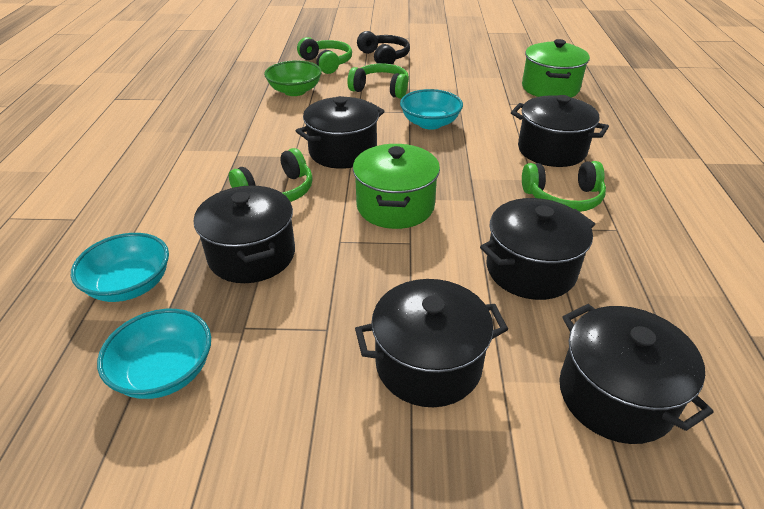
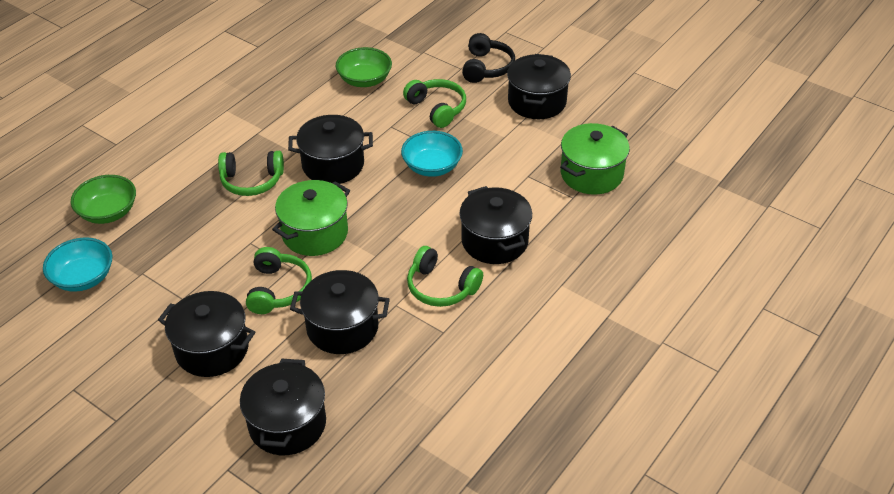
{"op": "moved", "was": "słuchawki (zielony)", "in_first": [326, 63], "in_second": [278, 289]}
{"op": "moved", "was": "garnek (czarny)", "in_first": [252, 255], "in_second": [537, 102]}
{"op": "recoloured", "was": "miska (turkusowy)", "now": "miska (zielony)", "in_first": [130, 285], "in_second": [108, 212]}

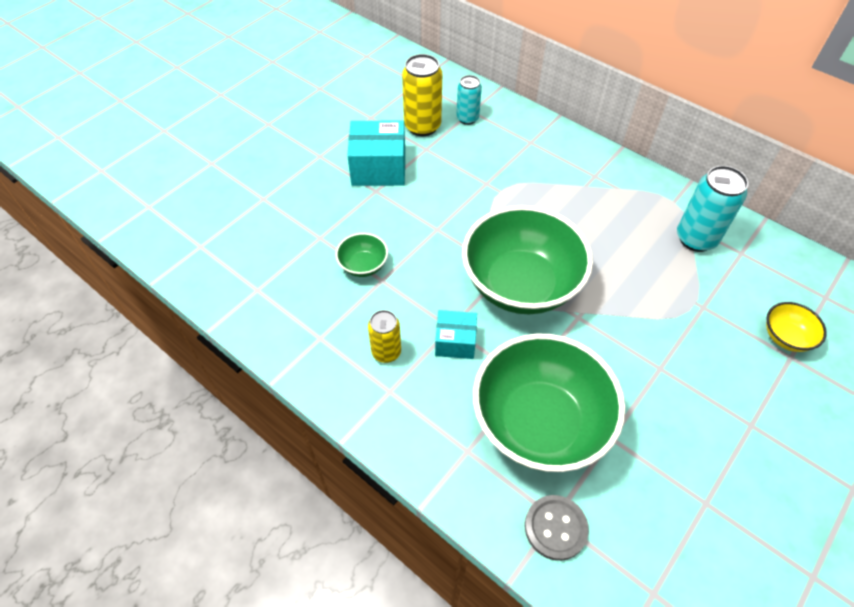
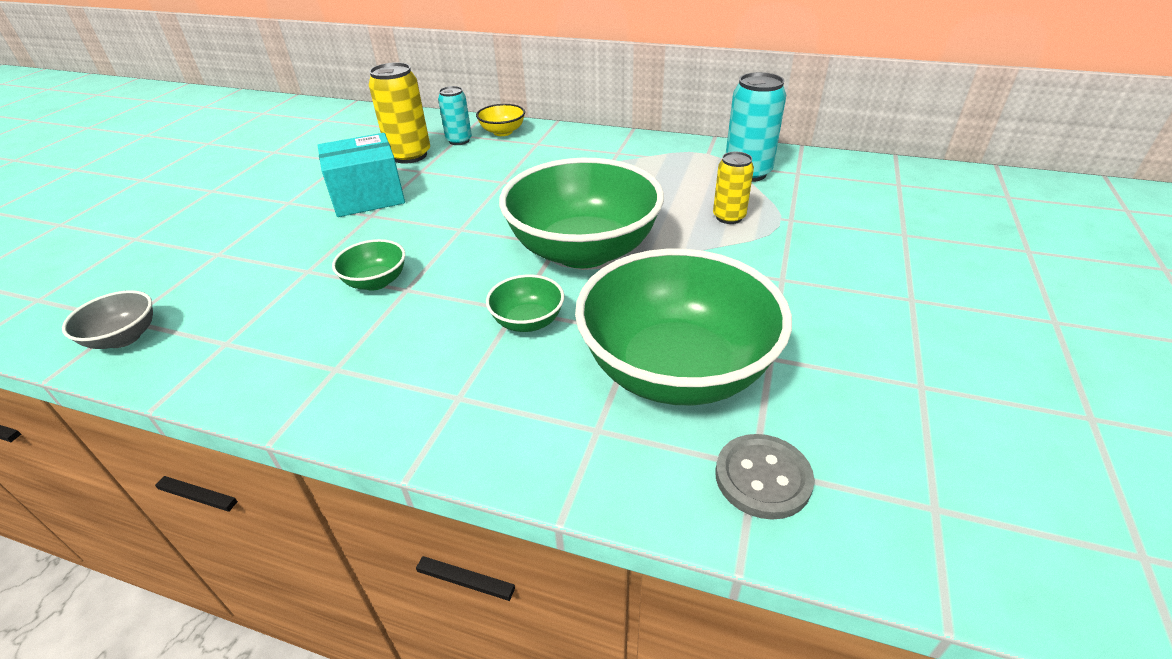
{"op": "moved", "was": "miska (żółty)", "in_first": [785, 337], "in_second": [503, 132]}
{"op": "moved", "was": "puszka (żółty)", "in_first": [386, 352], "in_second": [729, 217]}
{"op": "replaced", "was": "pudełko (turkusowy)", "now": "miska (zielony)", "in_first": [455, 342], "in_second": [528, 321]}
{"op": "added", "now": "miska (szary)", "in_second": [124, 338]}

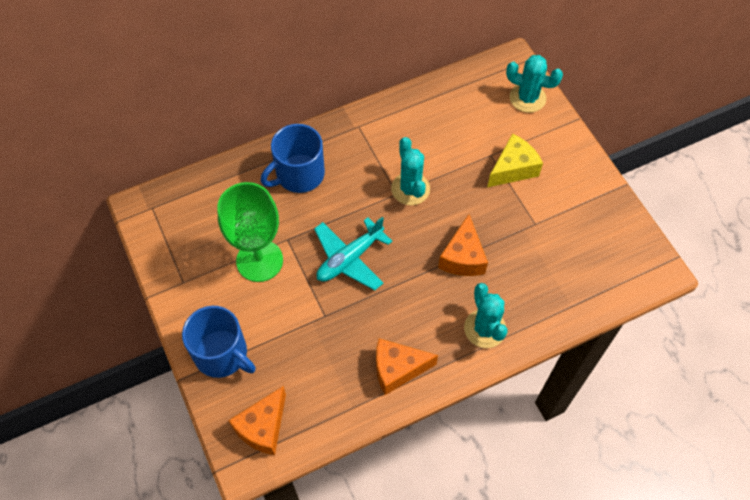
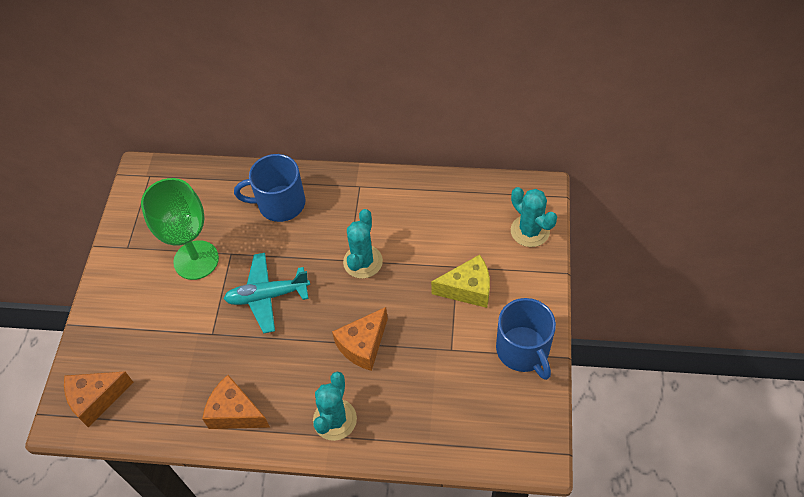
{"op": "moved", "was": "kubek (niebieski)", "in_first": [222, 354], "in_second": [523, 350]}

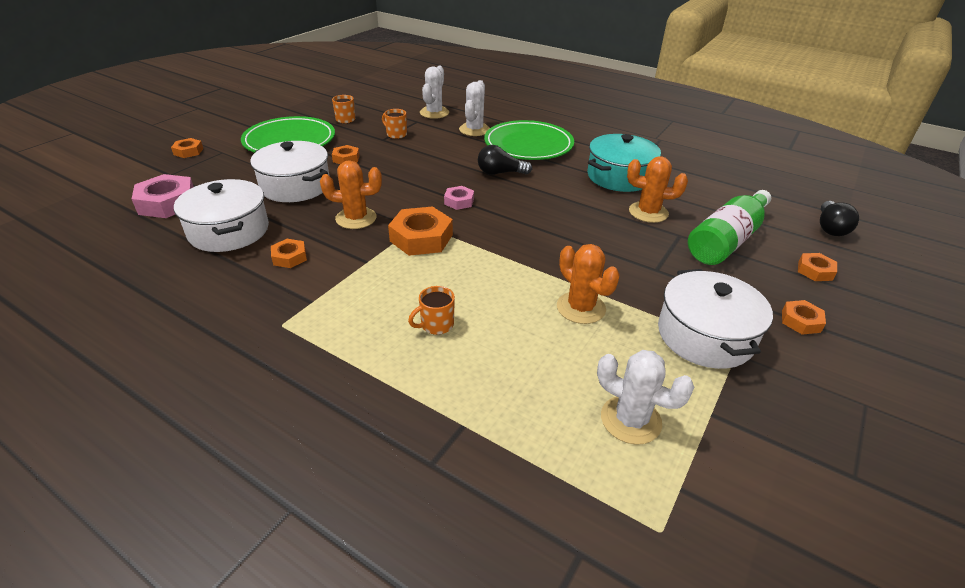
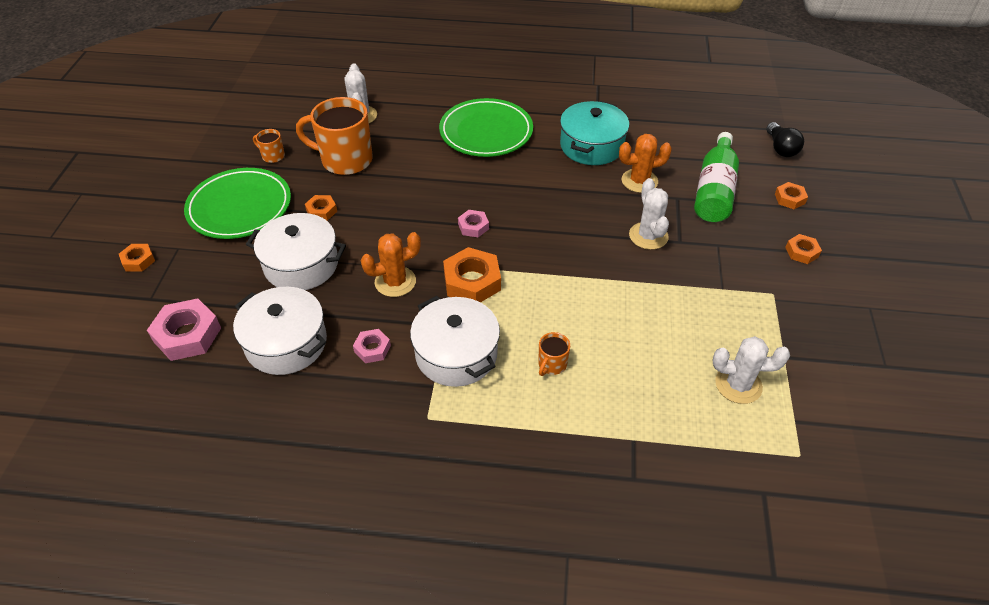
{"op": "moved", "was": "kaktus (biały)", "in_first": [474, 130], "in_second": [648, 236]}
{"op": "resized", "was": "kubek (pomarańczowy)", "in_first": [396, 134], "in_second": [345, 160], "ratio": 2.24}
{"op": "removed", "was": "żarówka (czarny)", "in_first": [500, 173]}
{"op": "recoloured", "was": "nakrętka (pomarańczowy)", "now": "nakrętka (różowy)", "in_first": [289, 257], "in_second": [372, 349]}
{"op": "removed", "was": "kaktus (pomarańczowy)", "in_first": [581, 308]}
{"op": "moved", "was": "garnek (biały)", "in_first": [705, 336], "in_second": [456, 354]}

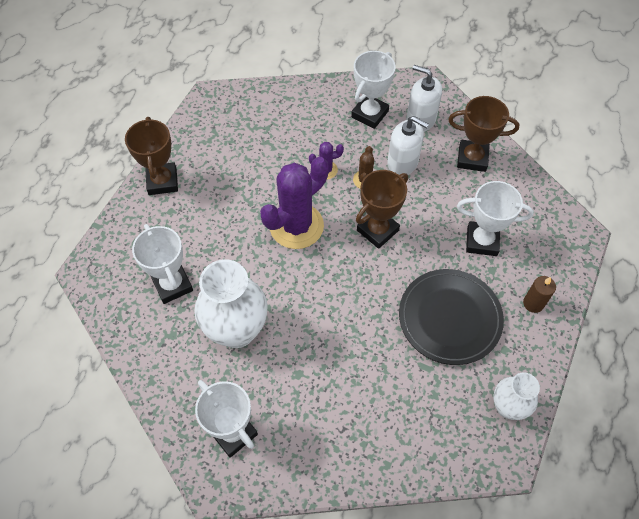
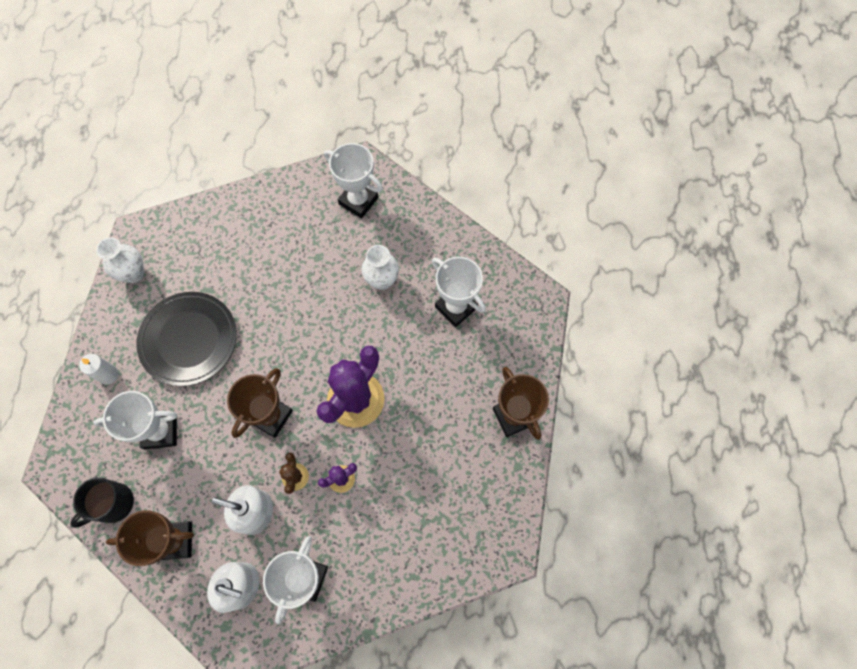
{"op": "resized", "was": "wazon (biały)", "in_first": [237, 330], "in_second": [382, 280], "ratio": 0.58}
{"op": "recoloured", "was": "świeca (brązowy)", "now": "świeca (biały)", "in_first": [533, 303], "in_second": [108, 375]}
{"op": "added", "now": "kubek (czarny)", "in_second": [113, 504]}

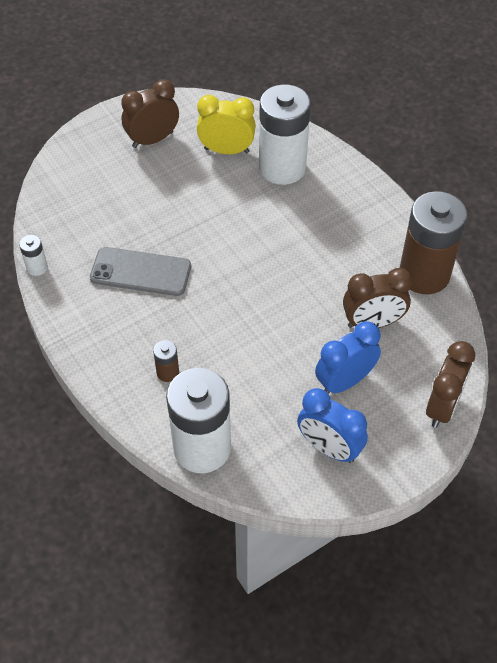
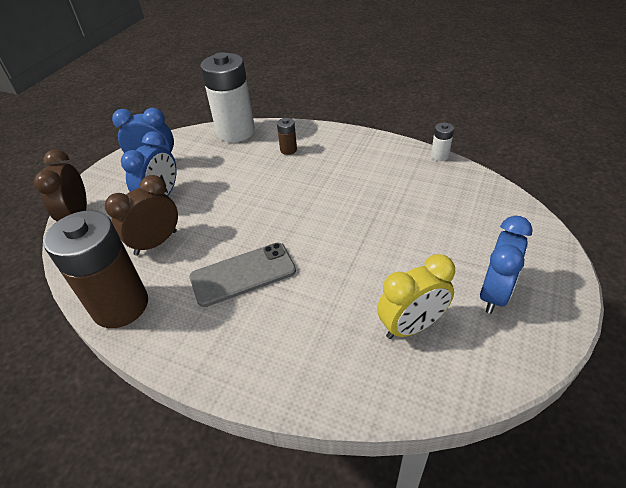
{"op": "recoloured", "was": "budzik (brązowy)", "now": "budzik (niebieski)", "in_first": [153, 139], "in_second": [494, 293]}
{"op": "removed", "was": "bateria (biały)", "in_first": [282, 168]}
{"op": "moved", "was": "telefon (szary)", "in_first": [141, 272], "in_second": [243, 274]}

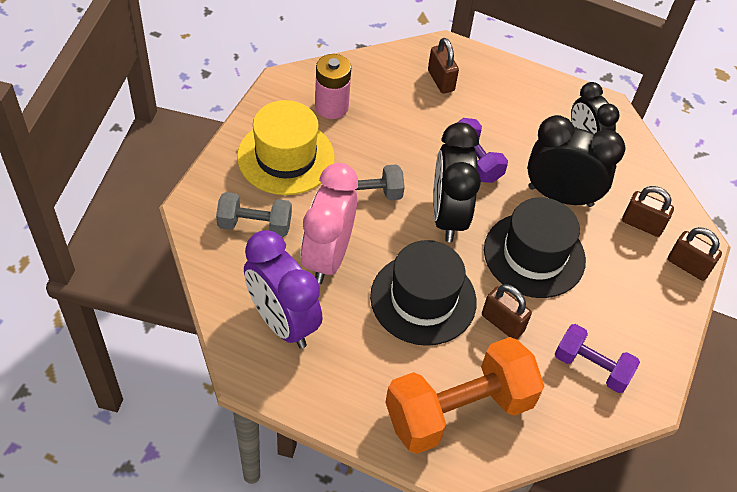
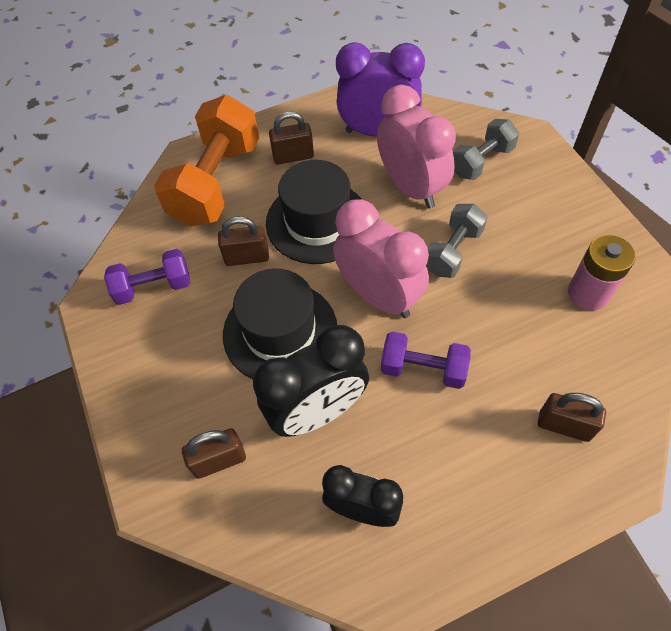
{"op": "removed", "was": "kapelusz (żółty)", "in_first": [286, 157]}
{"op": "recoloured", "was": "budzik (czarny)", "now": "budzik (różowy)", "in_first": [448, 216], "in_second": [379, 296]}
{"op": "moved", "was": "kłódka (brązowy)", "in_first": [688, 266], "in_second": [293, 156]}

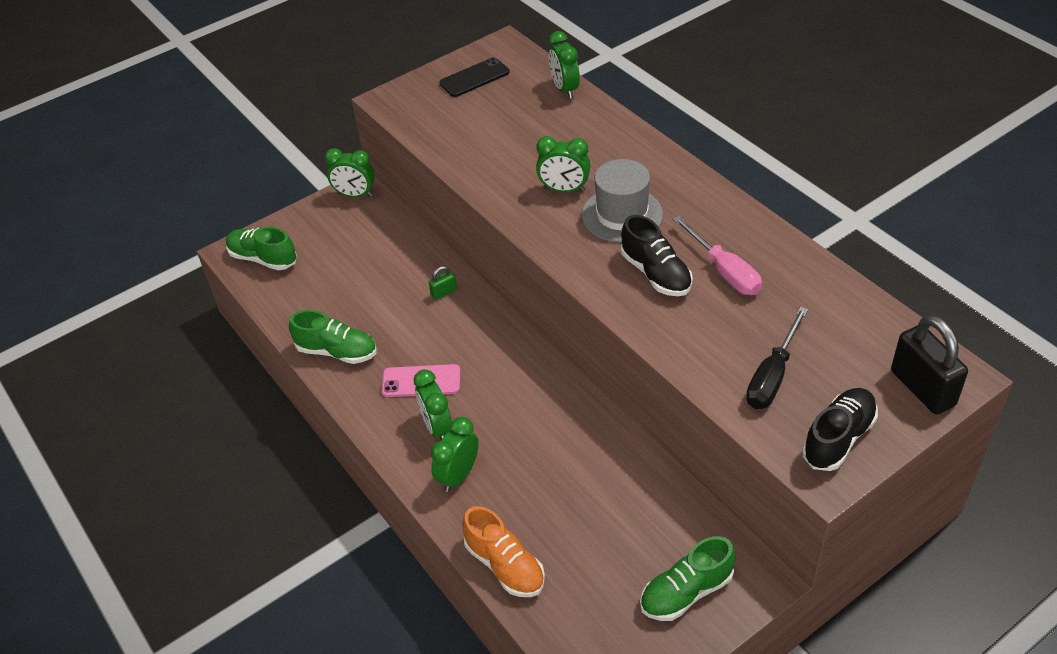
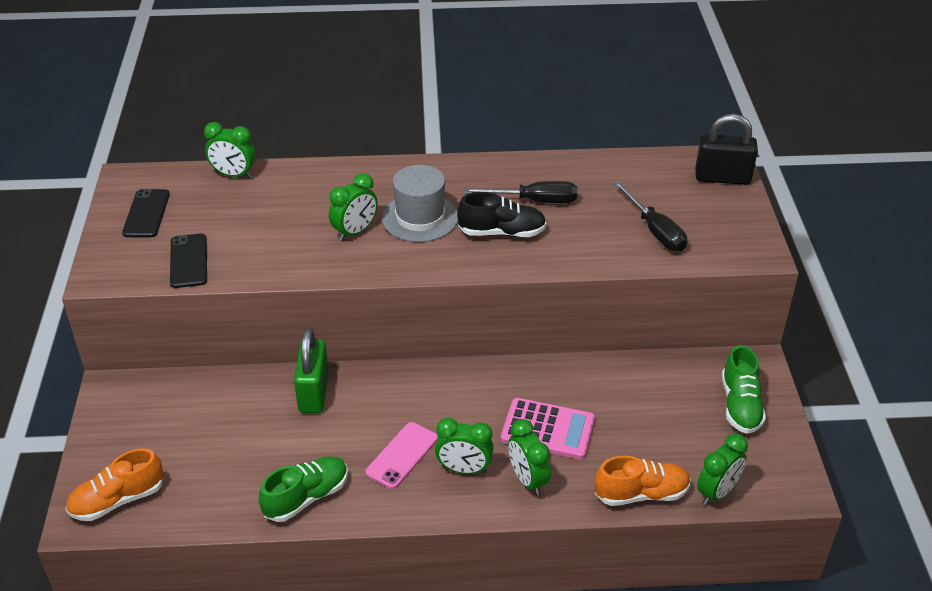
{"op": "moved", "was": "budzik (zielony)", "in_first": [355, 195], "in_second": [717, 492]}
{"op": "recoloured", "was": "śrubokręt (różowy)", "now": "śrubokręt (czarny)", "in_first": [724, 271], "in_second": [534, 201]}
{"op": "recoloured", "was": "but (zielony)", "now": "but (pomarańczowy)", "in_first": [263, 258], "in_second": [118, 500]}
{"op": "resized", "was": "kłódka (zielony)", "in_first": [444, 292], "in_second": [314, 393], "ratio": 2.17}
{"op": "removed", "was": "but (czarny)", "in_first": [838, 438]}
{"op": "added", "now": "telefon (czarny)", "in_second": [189, 261]}
{"op": "added", "now": "kalkulator (różowy)", "in_second": [548, 429]}

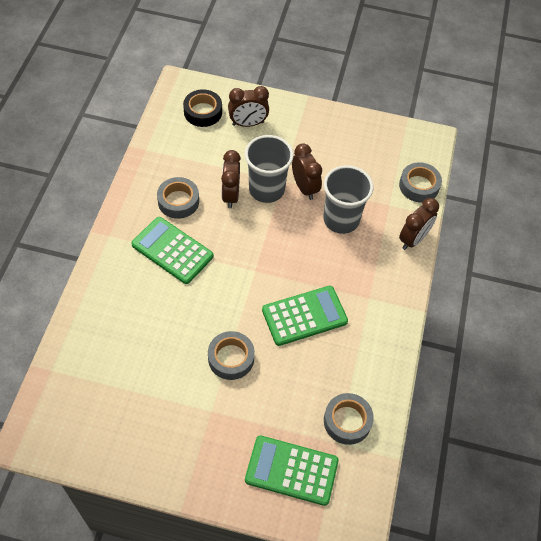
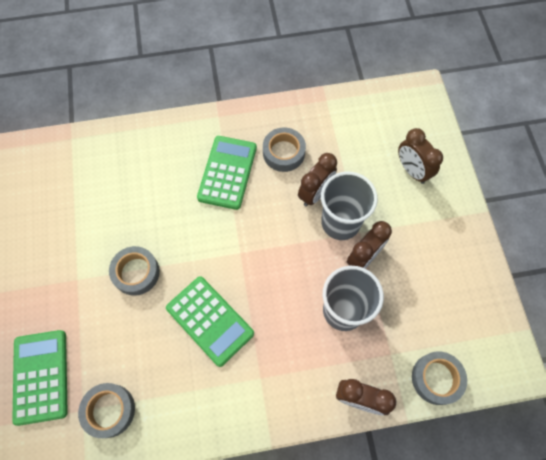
{"op": "removed", "was": "taśma klejąca (czarny)", "in_first": [203, 112]}
{"op": "turned", "was": "budzik (brązowy)", "in_first": [230, 195], "in_second": [315, 193], "clockwise": 150}

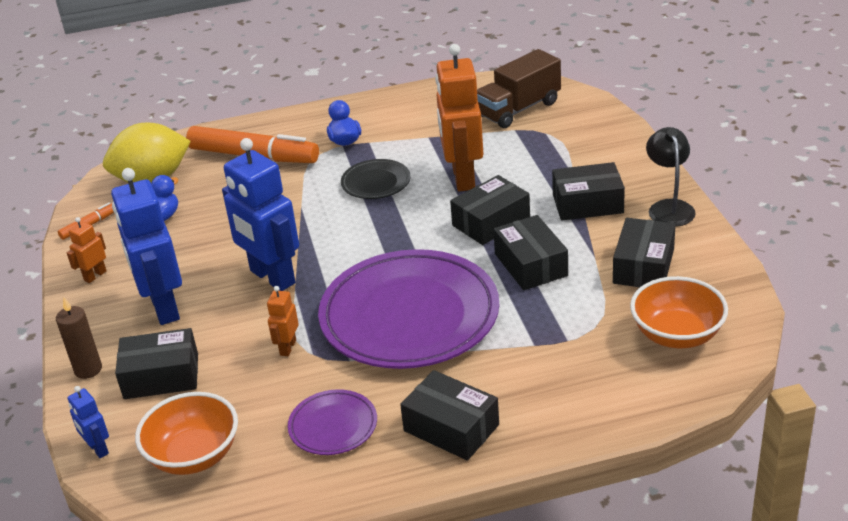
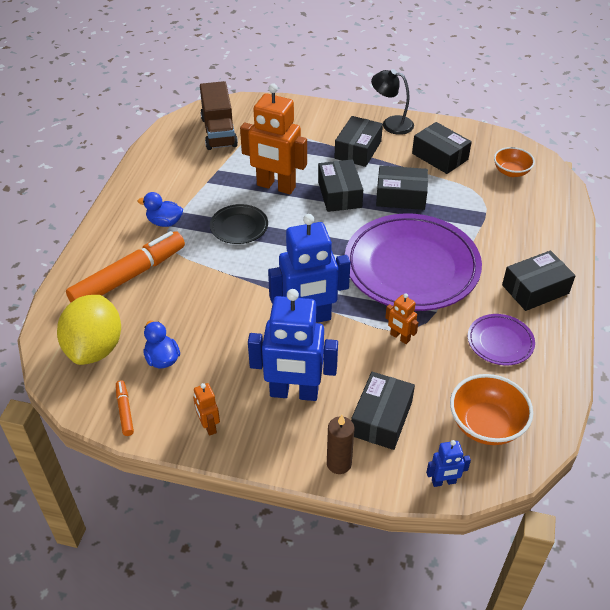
{"op": "resized", "was": "miska (pomarańczowy)", "in_first": [677, 334], "in_second": [511, 172], "ratio": 0.66}

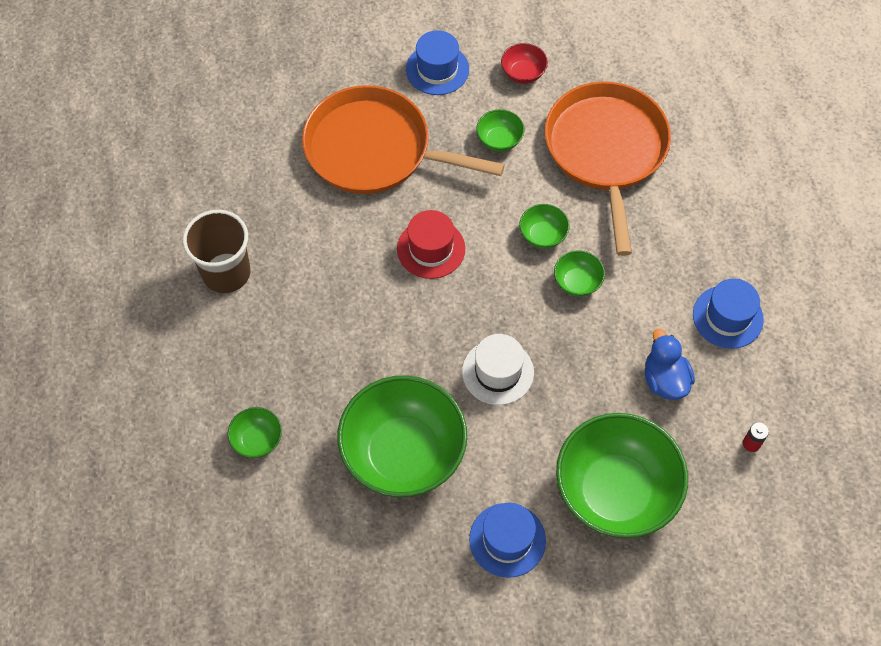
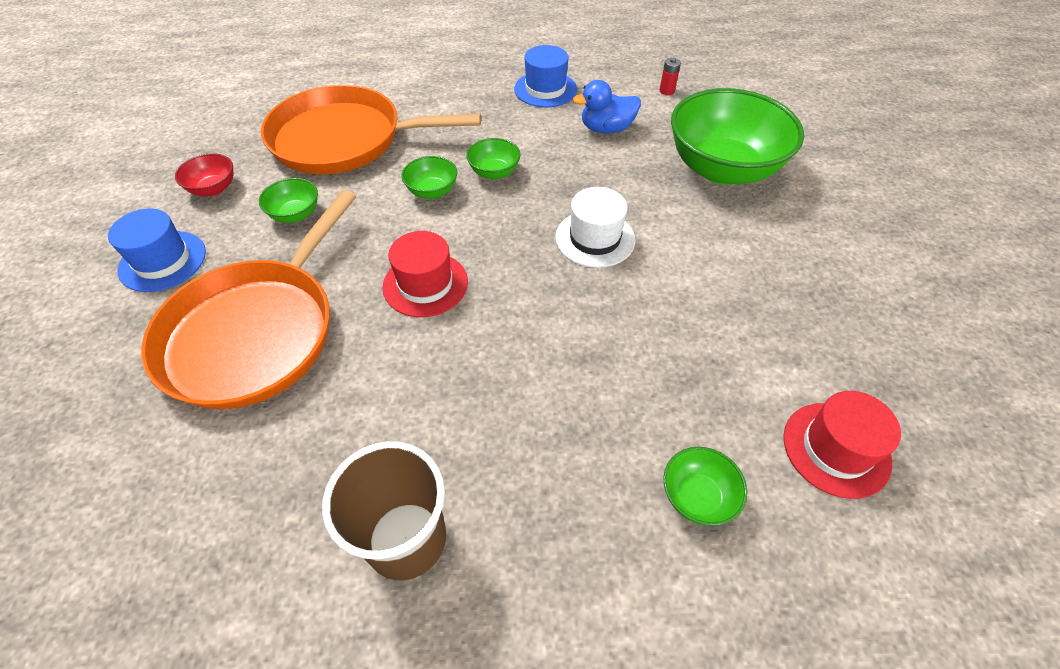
{"op": "removed", "was": "miska (zielony)", "in_first": [403, 453]}
{"op": "removed", "was": "kapelusz (niebieski)", "in_first": [507, 540]}
{"op": "added", "now": "kapelusz (czerwony)", "in_second": [836, 449]}

